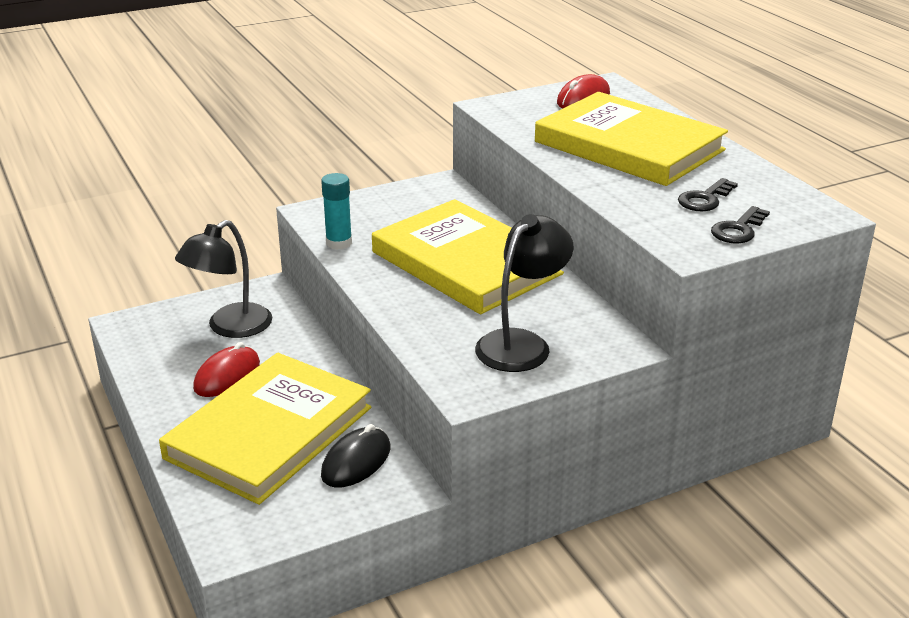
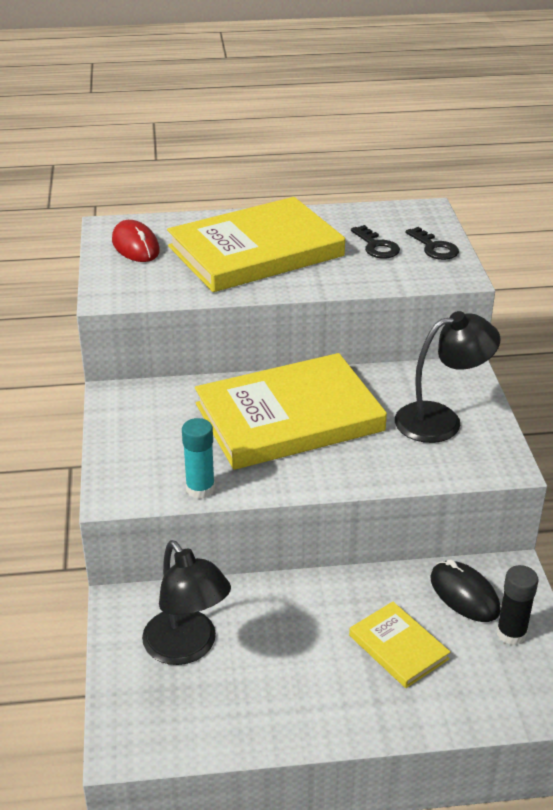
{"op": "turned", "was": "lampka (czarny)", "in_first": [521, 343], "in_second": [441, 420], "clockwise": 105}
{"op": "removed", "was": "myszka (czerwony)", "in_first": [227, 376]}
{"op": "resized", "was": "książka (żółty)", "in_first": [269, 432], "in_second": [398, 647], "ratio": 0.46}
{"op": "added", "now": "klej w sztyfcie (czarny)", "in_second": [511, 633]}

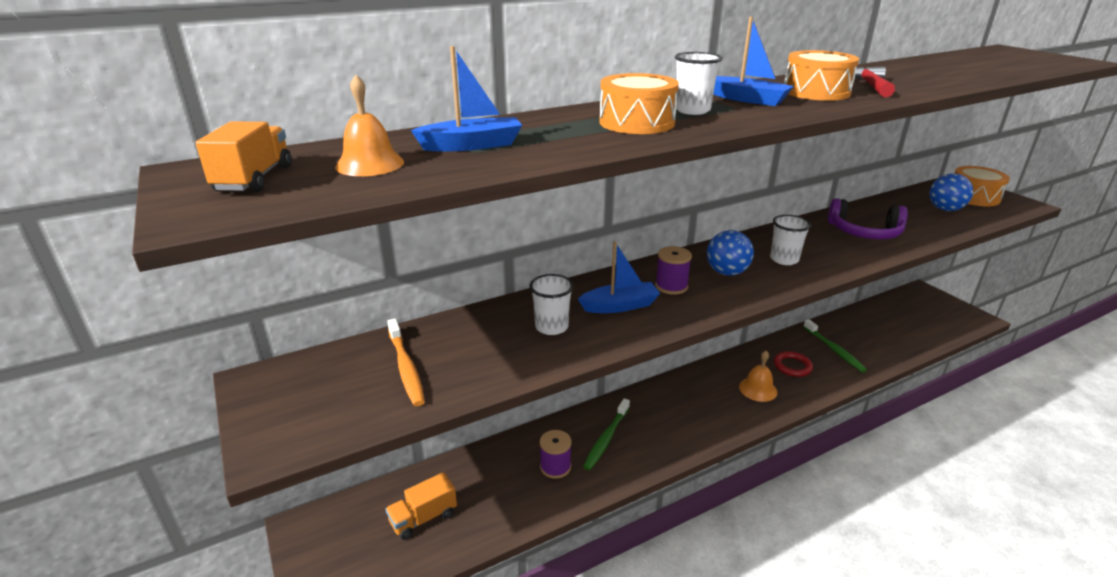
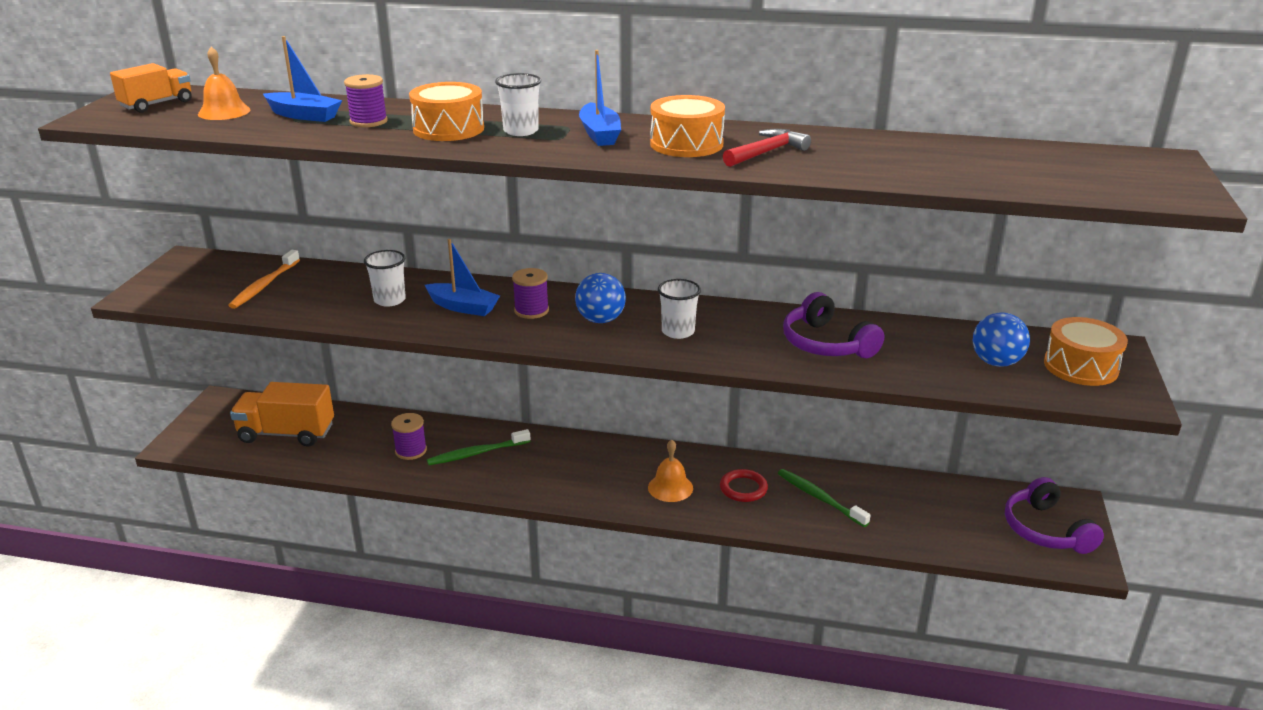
{"op": "turned", "was": "szczoteczka do zębów (zielony)", "in_first": [834, 350], "in_second": [820, 498], "clockwise": 120}
{"op": "resized", "was": "ciężarówka (pomarańczowy)", "in_first": [423, 518], "in_second": [287, 433], "ratio": 1.57}
{"op": "added", "now": "szpulka (fioletowy)", "in_second": [368, 121]}
{"op": "added", "now": "słuchawki (fioletowy)", "in_second": [1045, 530]}

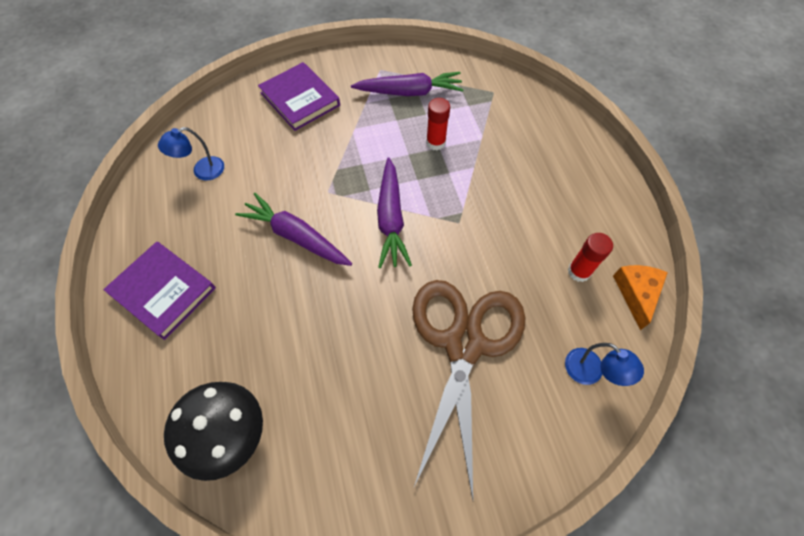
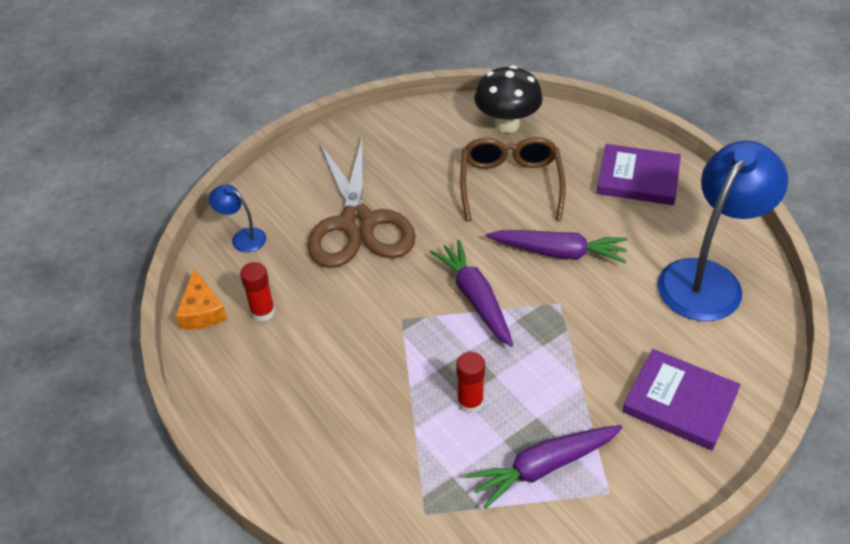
{"op": "resized", "was": "lampka (niebieski)", "in_first": [202, 171], "in_second": [707, 278], "ratio": 2.27}
{"op": "added", "now": "okulary (brązowy)", "in_second": [510, 184]}

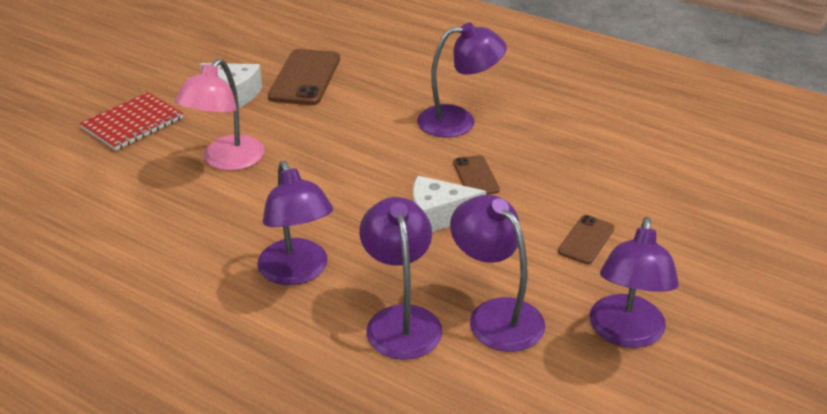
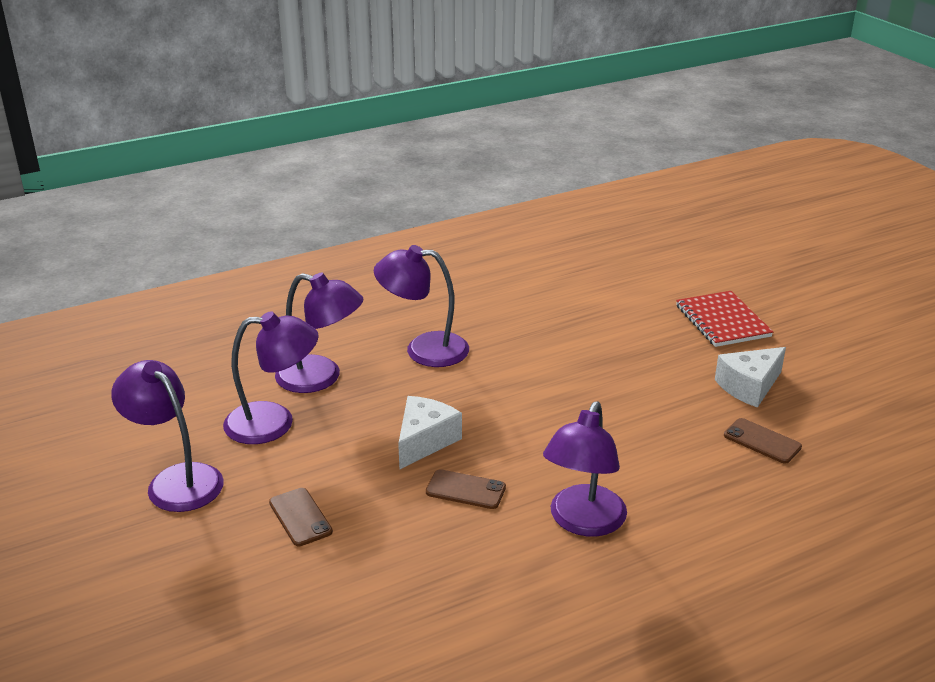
{"op": "resized", "was": "telefon (brązowy)", "in_first": [305, 78], "in_second": [762, 441], "ratio": 0.55}
{"op": "removed", "was": "lampka (różowy)", "in_first": [226, 161]}

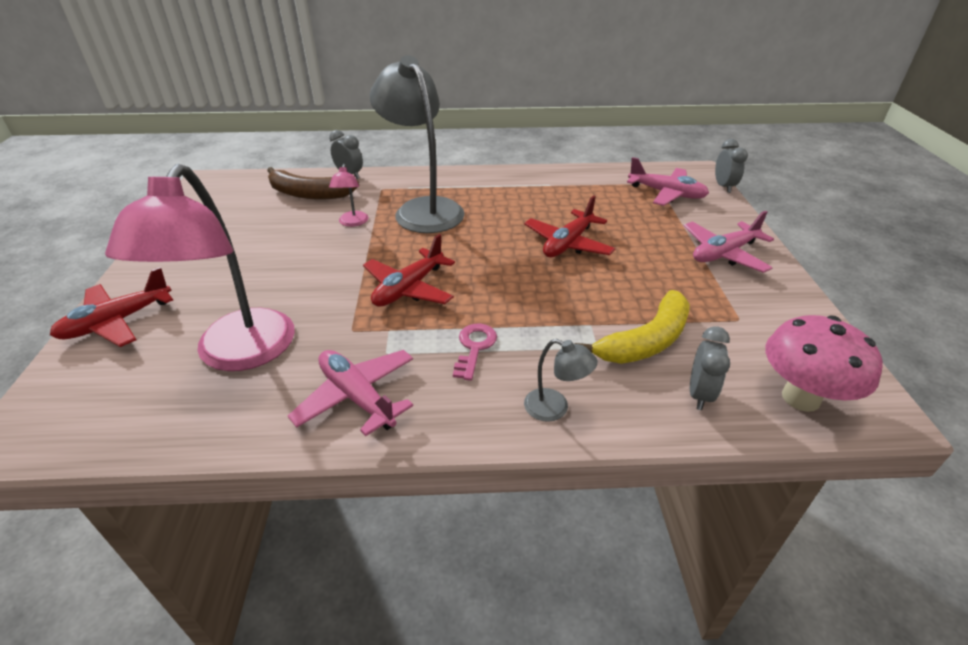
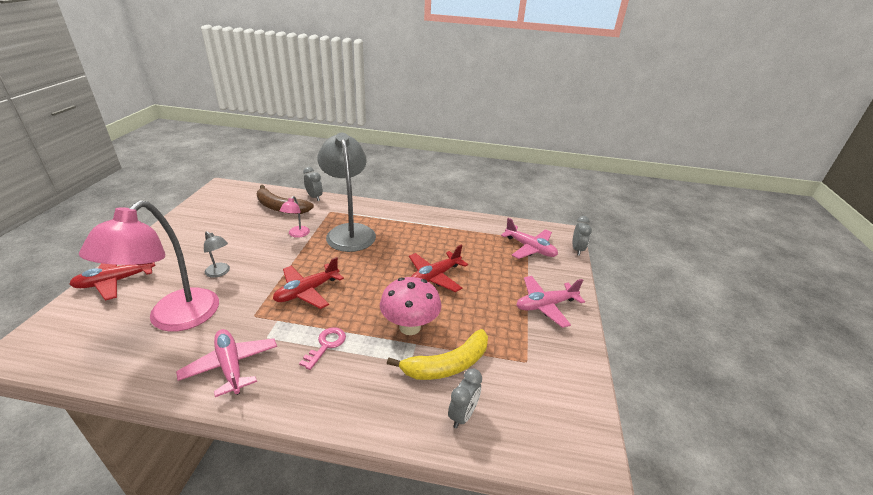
{"op": "moved", "was": "grzyb (różowy)", "in_first": [800, 397], "in_second": [410, 327]}
{"op": "moved", "was": "lampka (szary)", "in_first": [555, 408], "in_second": [220, 272]}

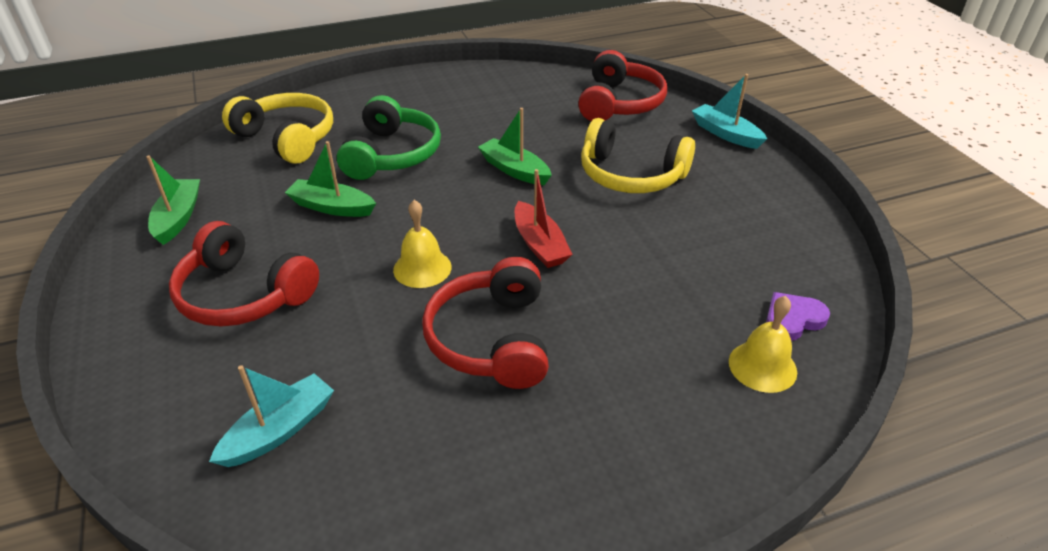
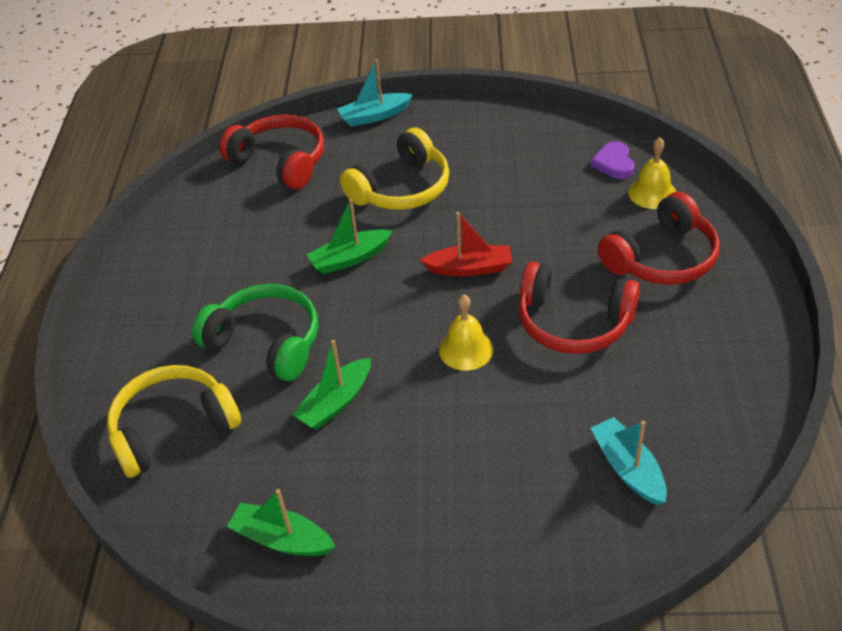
{"op": "moved", "was": "słuchawki (czerwony)", "in_first": [244, 294], "in_second": [662, 258]}

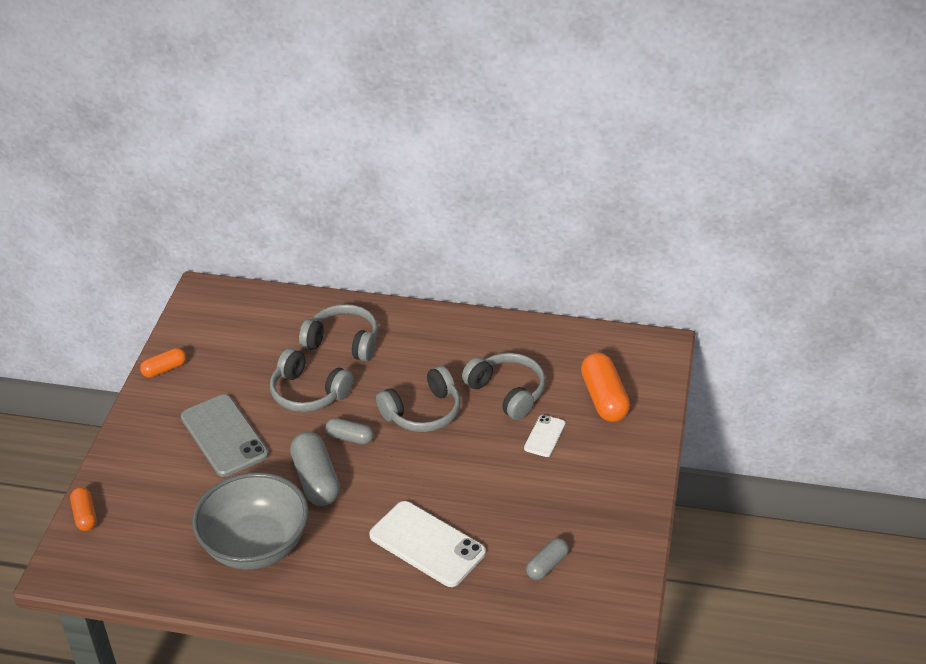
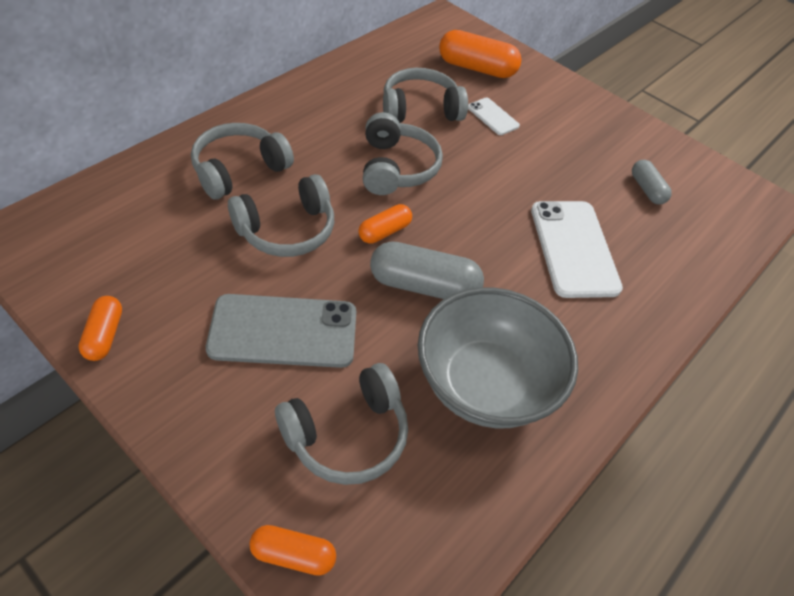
{"op": "recoloured", "was": "kapsułka (szary)", "now": "kapsułka (pomarańczowy)", "in_first": [350, 438], "in_second": [384, 232]}
{"op": "turned", "was": "telefon (biały)", "in_first": [427, 544], "in_second": [574, 248], "clockwise": -75}
{"op": "added", "now": "słuchawki (szary)", "in_second": [347, 434]}

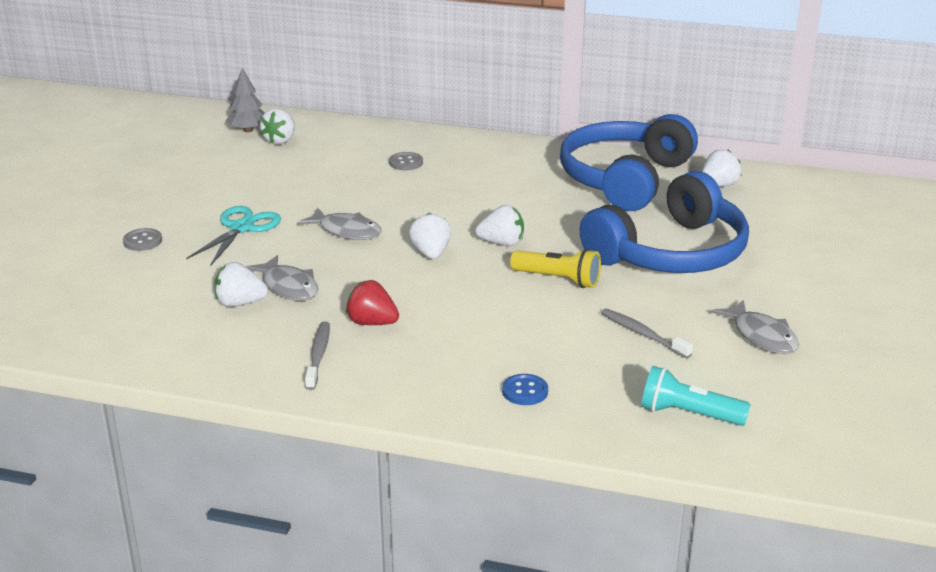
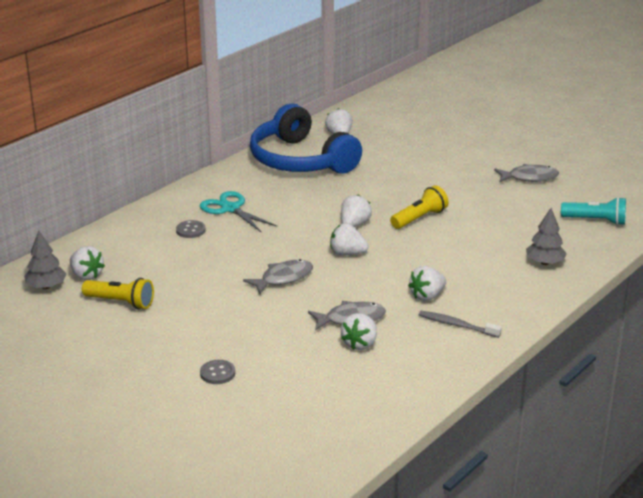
{"op": "removed", "was": "słuchawki (niebieski)", "in_first": [671, 253]}
{"op": "moved", "was": "nożyczki (turkusowy)", "in_first": [241, 228], "in_second": [230, 209]}
{"op": "recoloured", "was": "truskawka (czerwony)", "now": "truskawka (biały)", "in_first": [372, 323], "in_second": [427, 296]}
{"op": "removed", "was": "szczoteczka do zębów (szary)", "in_first": [642, 334]}
{"op": "turned", "was": "latarka (turkusowy)", "in_first": [688, 414], "in_second": [595, 221], "clockwise": -120}
{"op": "replaced", "was": "guzik (niebieski)", "now": "drzewko (szary)", "in_first": [525, 391], "in_second": [544, 262]}
{"op": "added", "now": "latarka (żółty)", "in_second": [120, 302]}

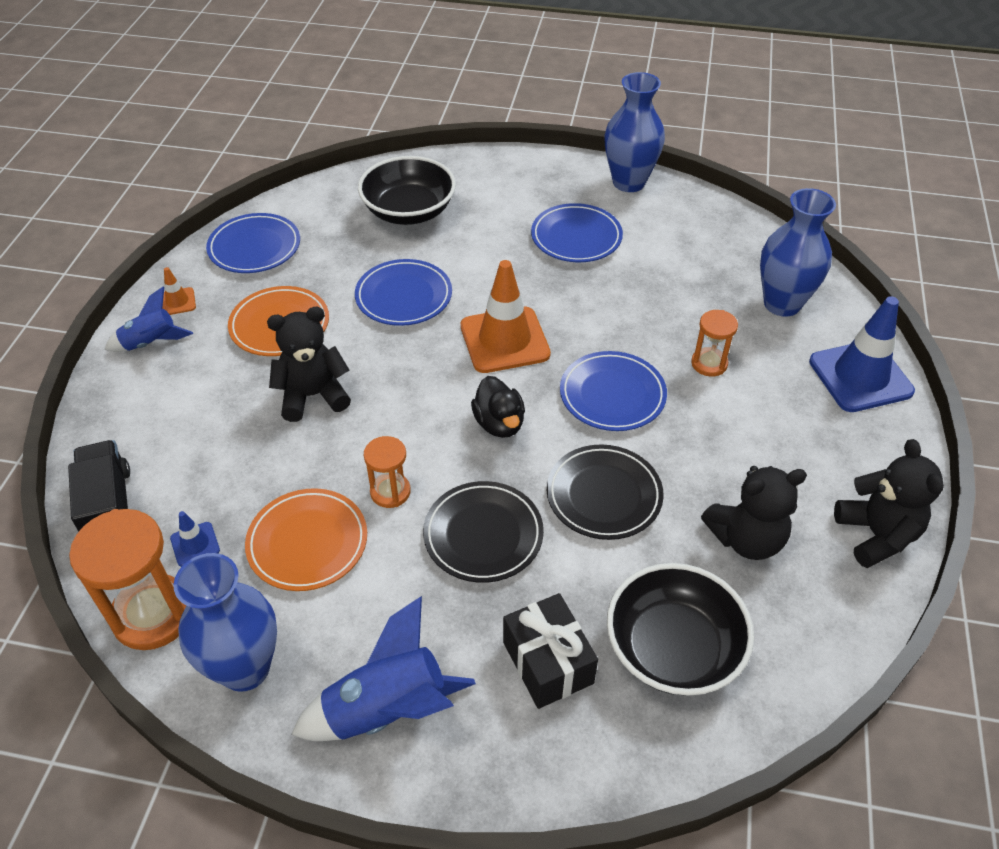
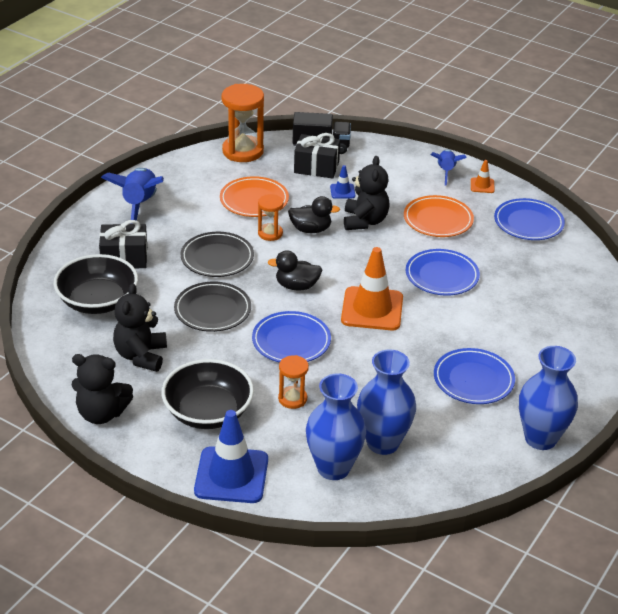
{"op": "moved", "was": "miska (czarny)", "in_first": [409, 211], "in_second": [208, 412]}
{"op": "moved", "was": "pachołek (niebieski)", "in_first": [195, 544], "in_second": [342, 191]}
{"op": "moved", "was": "wazon (niebieski)", "in_first": [245, 668], "in_second": [383, 443]}
{"op": "added", "now": "prezent (czarny)", "in_second": [316, 167]}
{"op": "added", "now": "kaczka (czarny)", "in_second": [311, 229]}

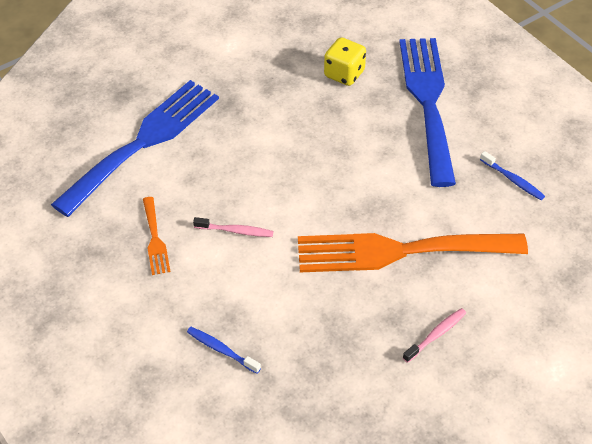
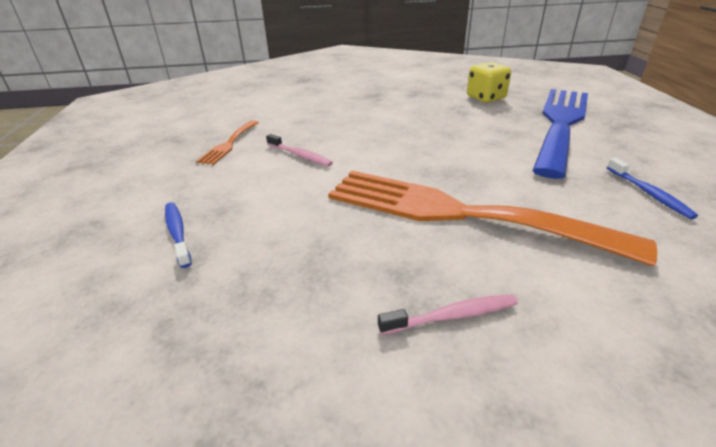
{"op": "removed", "was": "widelec (niebieski)", "in_first": [144, 142]}

